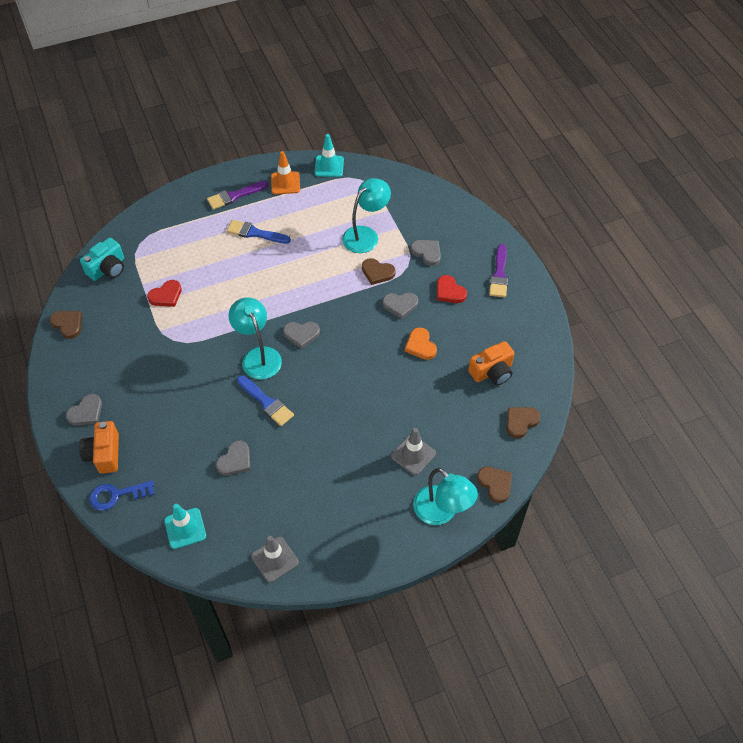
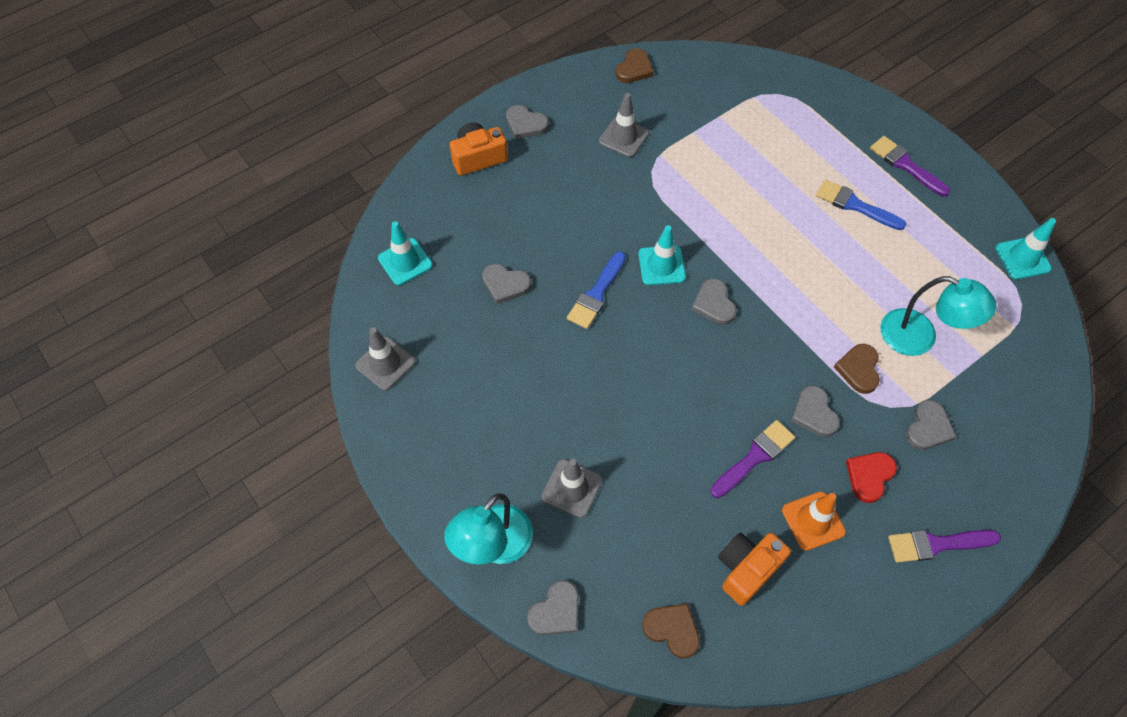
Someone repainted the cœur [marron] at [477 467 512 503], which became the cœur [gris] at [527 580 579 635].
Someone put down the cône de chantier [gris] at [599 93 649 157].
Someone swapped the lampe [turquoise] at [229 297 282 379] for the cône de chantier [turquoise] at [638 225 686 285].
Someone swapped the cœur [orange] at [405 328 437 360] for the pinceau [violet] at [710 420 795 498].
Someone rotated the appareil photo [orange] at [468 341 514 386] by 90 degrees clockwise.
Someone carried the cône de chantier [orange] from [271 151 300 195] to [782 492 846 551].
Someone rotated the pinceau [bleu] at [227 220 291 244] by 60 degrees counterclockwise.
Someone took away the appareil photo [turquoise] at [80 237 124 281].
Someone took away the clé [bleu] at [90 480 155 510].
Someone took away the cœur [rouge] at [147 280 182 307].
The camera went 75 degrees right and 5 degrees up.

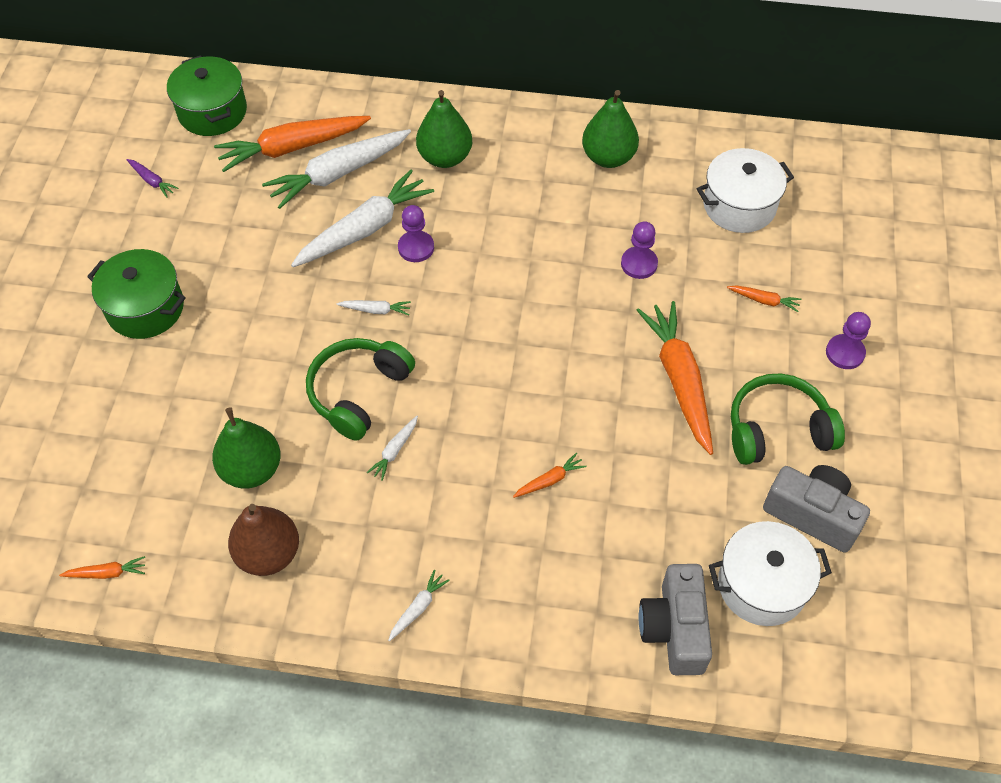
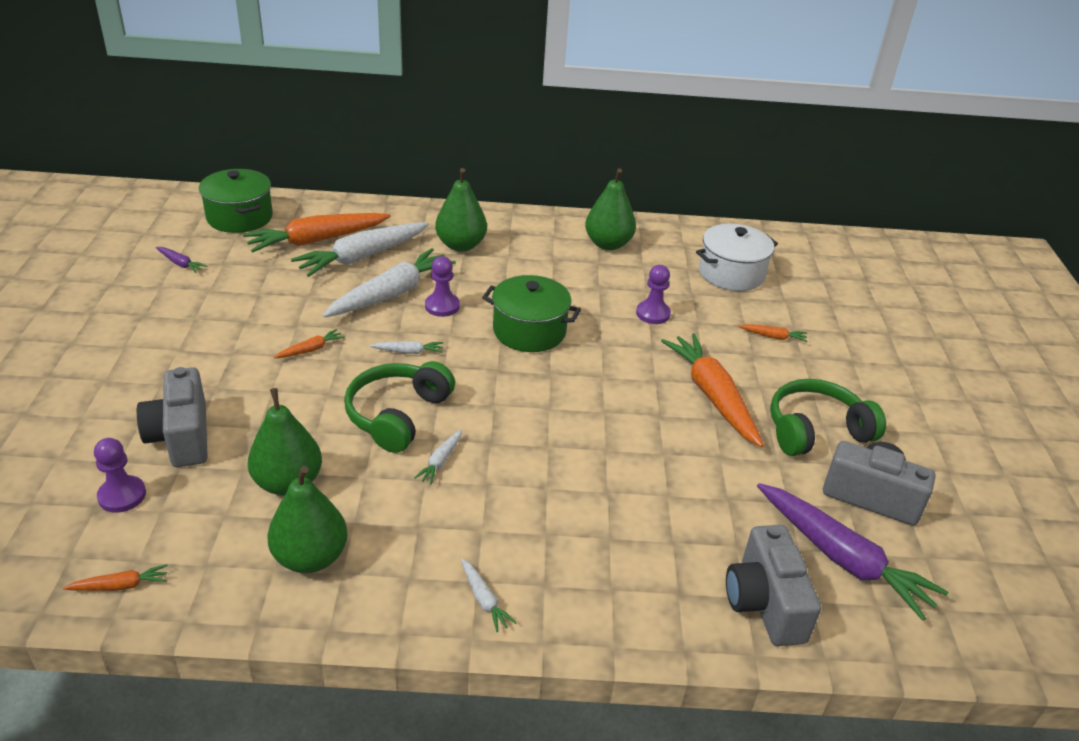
Someone carried the pion [violet] from [826 312 871 369] to [94 438 146 513].
Someone put down the appareil photo [gris] at [137 367 208 467].
Someone repainted the poire [marron] at [228 504 299 576], which became the poire [vert] at [267 466 348 573].
Someone carried the carotte [orange] from [513 453 587 498] to [274 329 345 359].
Someone rotated the carotte [blanc] at [388 570 450 641] by 120 degrees clockwise.
Someone carried the marmite [vert] from [87 249 186 339] to [482 275 581 352].
Someone swapped the marmite [blanc] at [709 521 832 626] for the carotte [violet] at [757 483 948 621].
The camera went 10 degrees left and 20 degrees down.

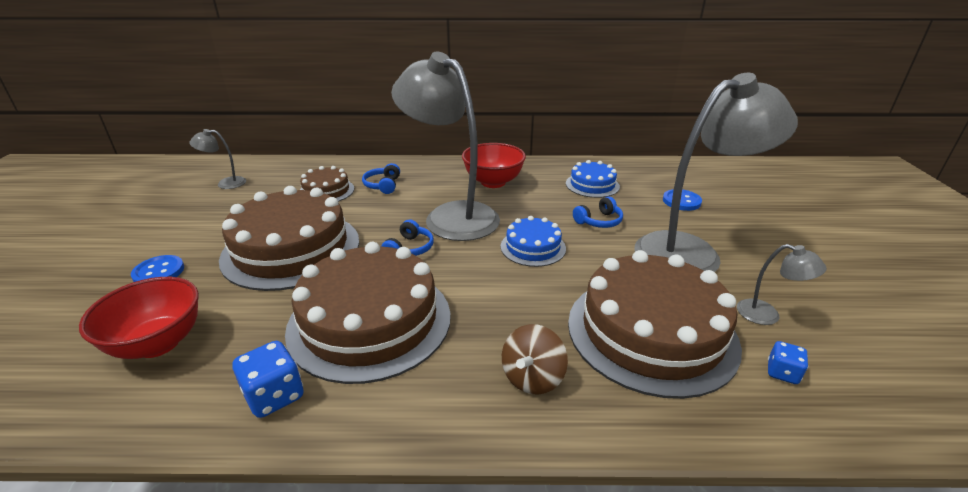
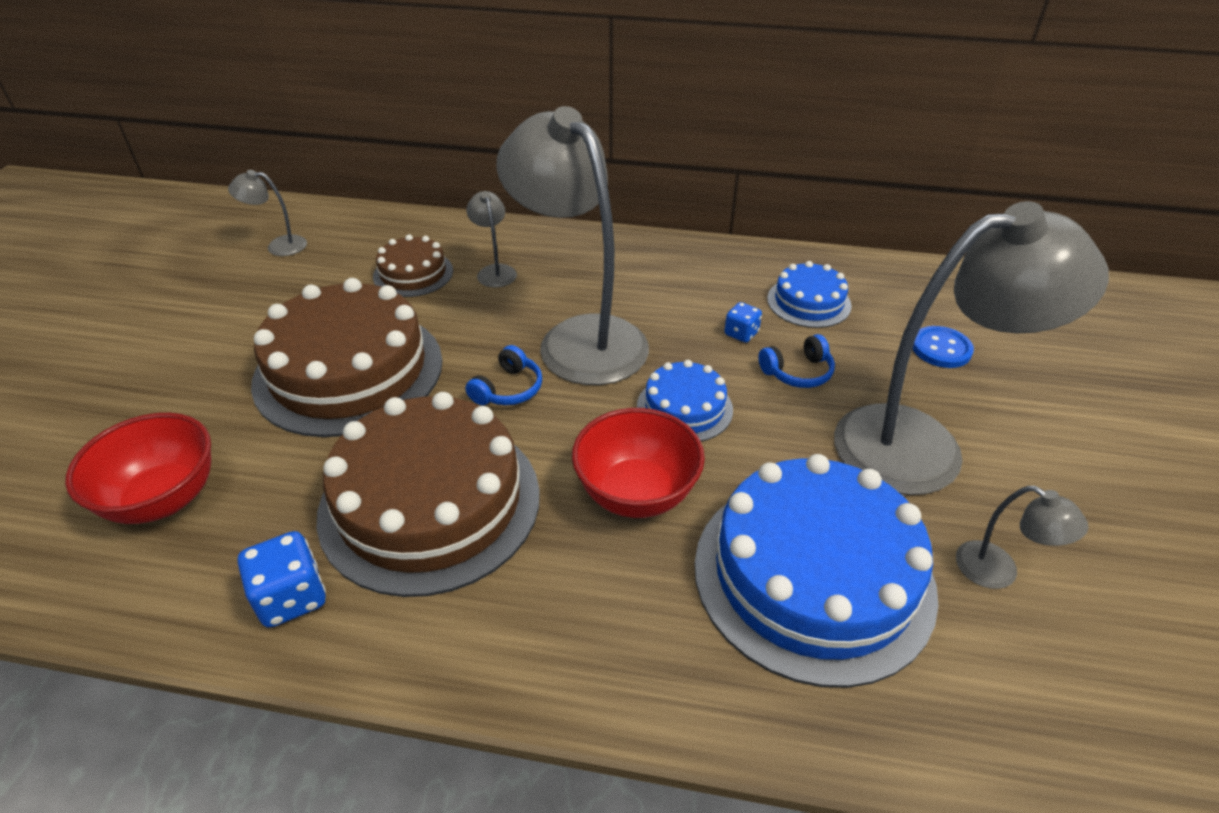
Someone swapped the casque audio [bleu] at [362 163 400 194] for the lampe [gris] at [466 191 517 287].
Someone carried the bol [rouge] from [462 143 526 188] to [572 408 705 518].
Someone repainted the gâteau [marron] at [568 250 742 399], which became the gâteau [bleu] at [694 454 938 688].
Someone carried the dé [bleu] from [768 341 808 384] to [725 302 762 343].
Someone took away the bouton [bleu] at [131 255 184 282].
Someone took away the toupie [marron] at [502 324 568 395].
The camera went 10 degrees right and 10 degrees up.

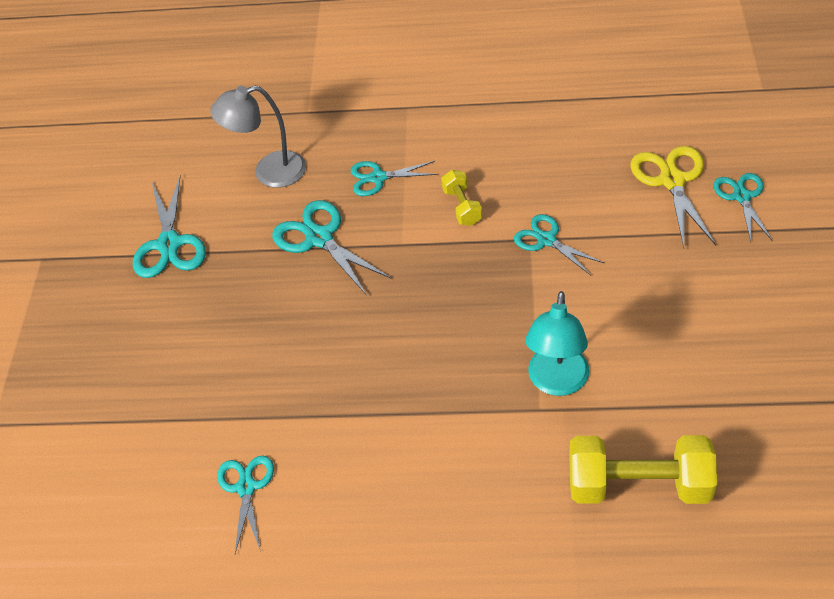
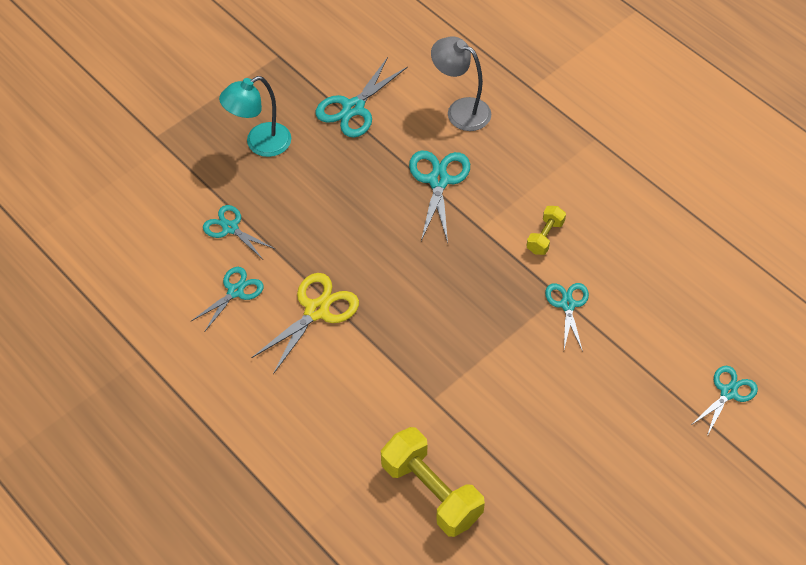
Someone carried the ciseaux [turquoise] from [351 161 438 196] to [203 205 275 259].
Someone carried the lampe [turquoise] from [525 291 590 396] to [219 76 291 157].
Someone carried the ciseaux [jaune] from [630 146 716 247] to [251 273 359 374].
The camera went 40 degrees right and 5 degrees up.

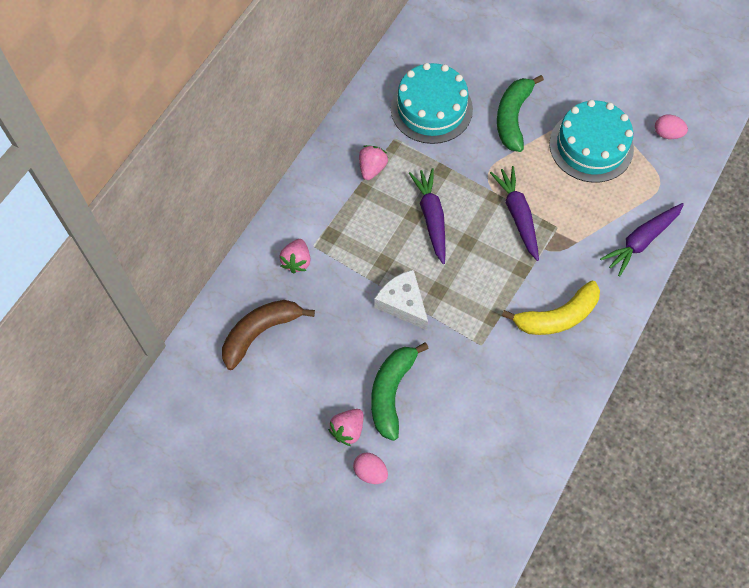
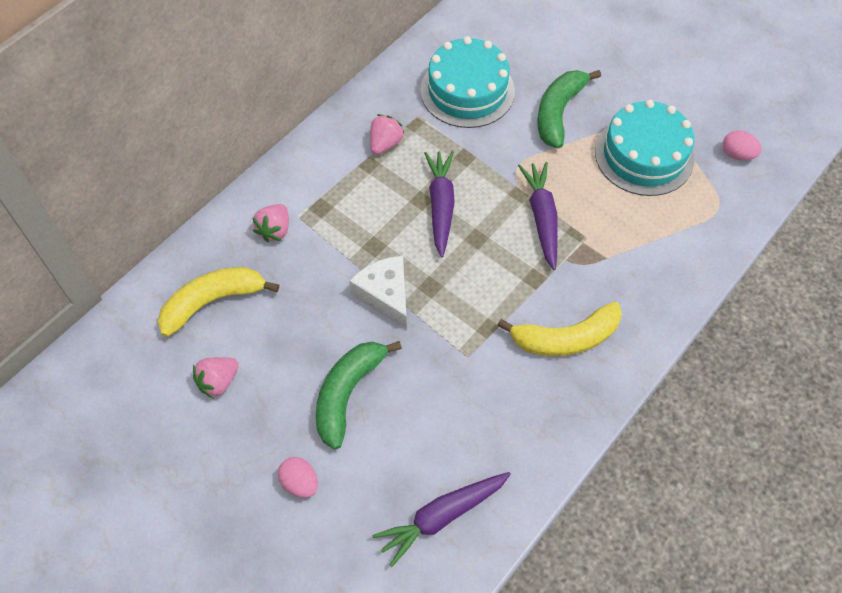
Someone repainted the banane [marron] at [222 300 315 370], which became the banane [jaune] at [158 267 279 337].
Someone carried the fraise [rose] from [328 409 364 446] to [193 357 239 399].
Someone carried the carotte [violet] from [600 203 684 277] to [372 472 511 567].
The camera went 10 degrees right and 5 degrees down.

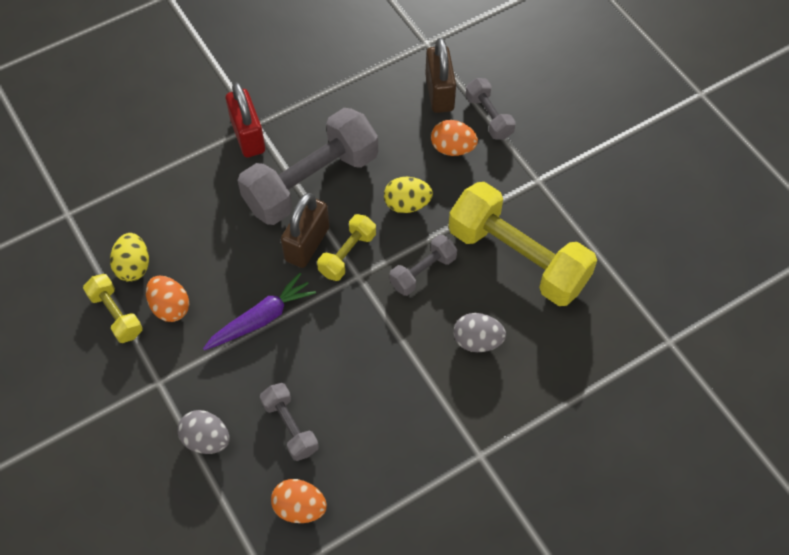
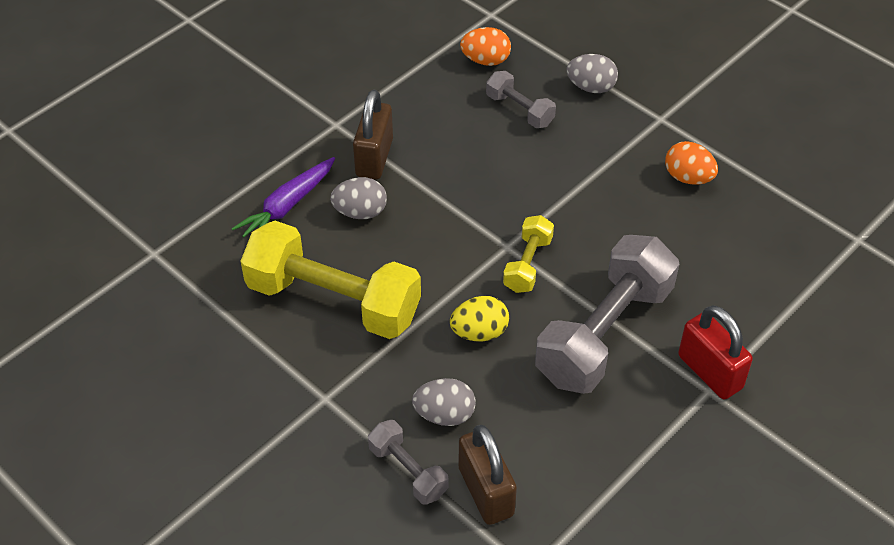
Someone carried the carotte [violet] from [203 273 316 351] to [232 157 335 237].
Someone carried the cadenas [marron] from [281 193 330 268] to [353 90 393 180].
Someone repainted the œuf [orange] at [431 120 478 156], which became the œuf [gris] at [412 378 476 426].
Someone took away the haltère [jaune] at [83 274 143 343].
Someone took away the œuf [jaune] at [110 233 149 282].
Someone took away the haltère [gris] at [389 235 457 296].
The camera went 165 degrees right and 10 degrees down.

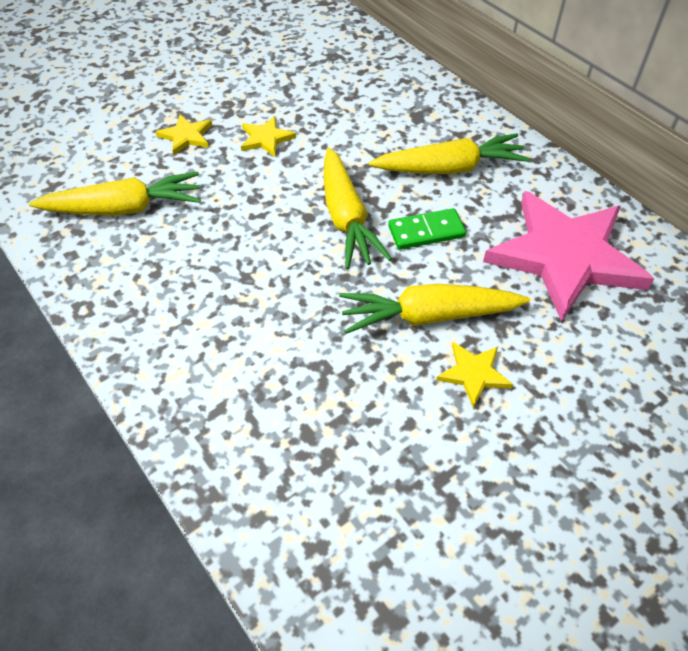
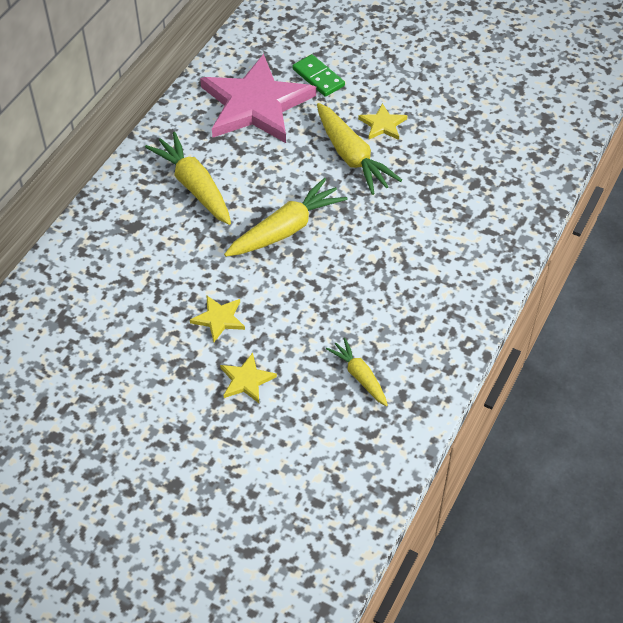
Someone carried the domino [vert] from [388 208 466 249] to [293 54 345 97].
Someone scaled the carotte [jaune] at [29 172 201 216] by 0.58.
The camera went 115 degrees left and 0 degrees up.

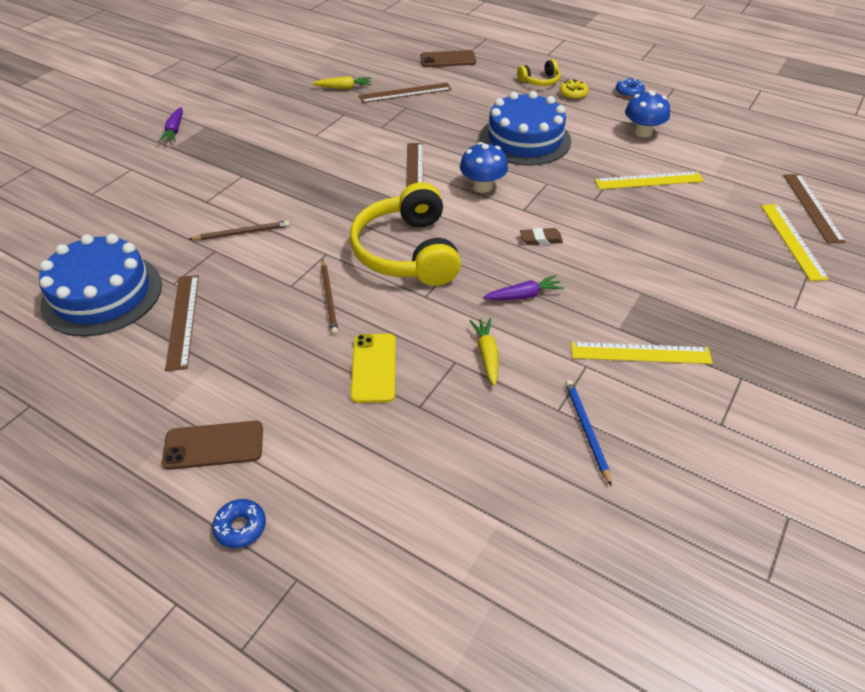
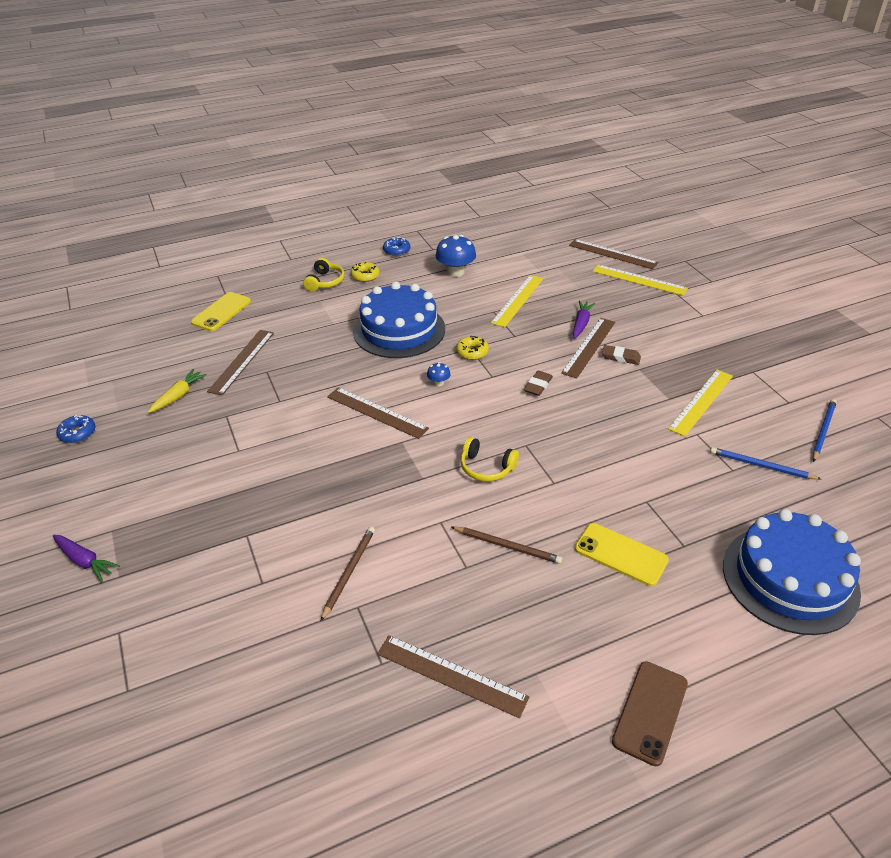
Someone carried the beignet [bleu] from [212 499 266 548] to [56 415 96 443].
Someone repainted the téléphone [marron] at [421 50 476 67], which became the téléphone [jaune] at [191 292 251 331].
Someone scaled the champignon [bleu] at [460 142 508 193] by 0.49.
Someone put down the beignet [jaune] at [456 335 489 360].
Someone scaled the casque audio [jaune] at [350 182 461 286] by 0.46.
Someone put down the règle [marron] at [561 318 615 379].
Someone carried the carotte [violet] from [483 275 564 300] to [573 300 595 338].
Someone put down the gomme [marron] at [602 345 641 365].
Someone carried the gâteau [bleu] from [39 234 162 337] to [723 509 861 635].
Someone put down the crayon [bleu] at [813 399 837 462].
Someone took away the carotte [jaune] at [469 318 498 386].
The camera went 55 degrees left and 5 degrees down.

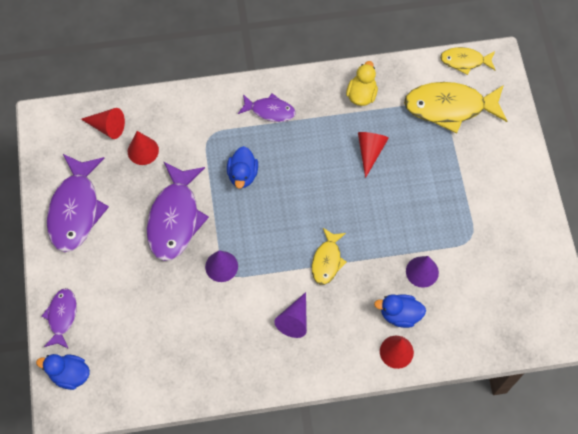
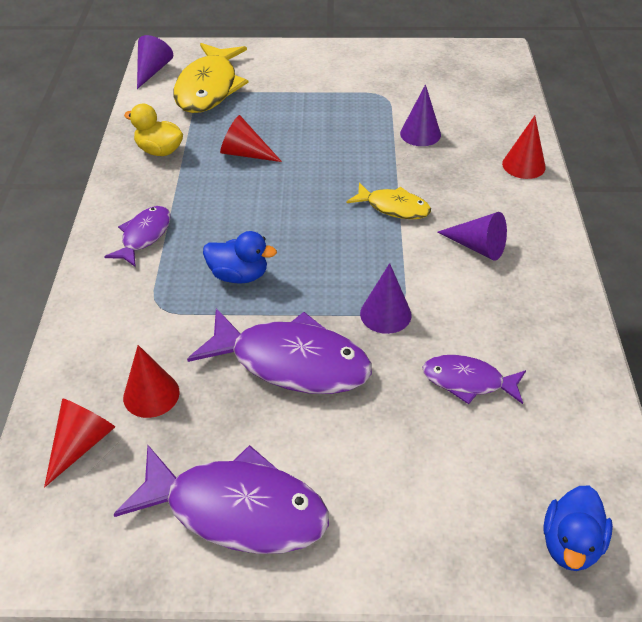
Someone swapped the poisson [jaune] at [440 47 496 75] for the cône [violet] at [137 35 173 89].
Someone carried the poisson [violet] from [42 288 77 349] to [423 355 526 404].
Someone took away the canard [bleu] at [374 294 426 328].
The camera went 80 degrees left and 20 degrees down.

